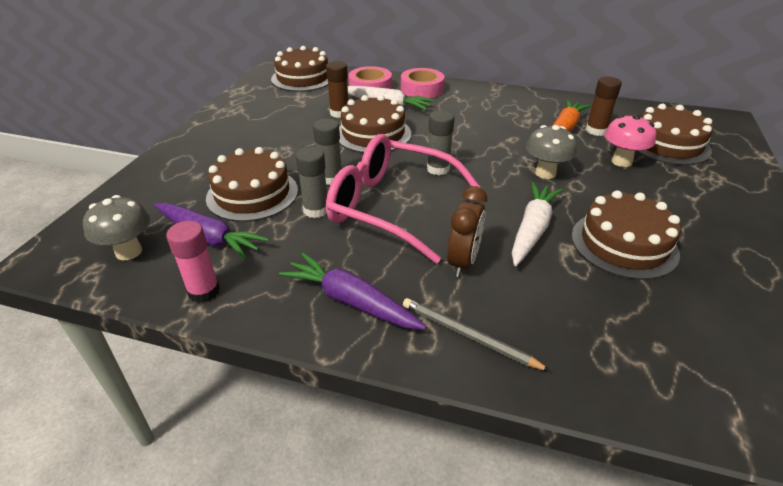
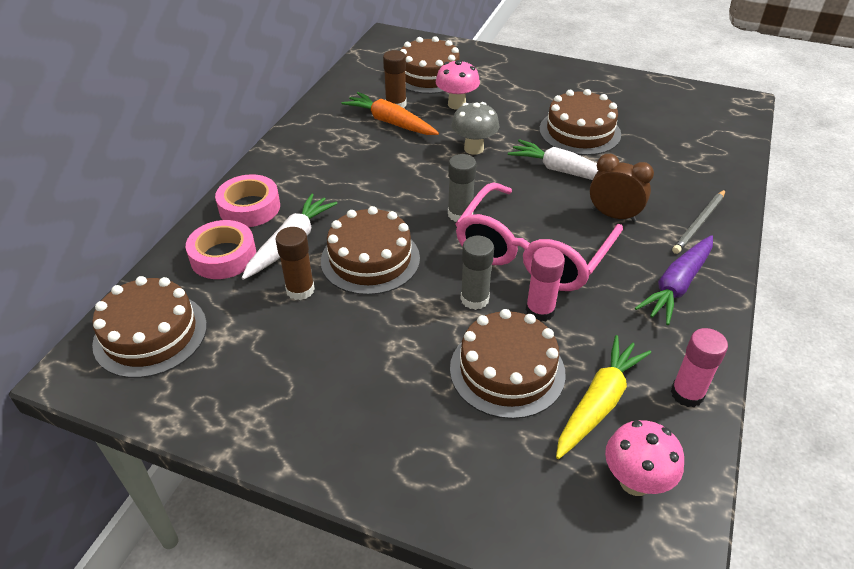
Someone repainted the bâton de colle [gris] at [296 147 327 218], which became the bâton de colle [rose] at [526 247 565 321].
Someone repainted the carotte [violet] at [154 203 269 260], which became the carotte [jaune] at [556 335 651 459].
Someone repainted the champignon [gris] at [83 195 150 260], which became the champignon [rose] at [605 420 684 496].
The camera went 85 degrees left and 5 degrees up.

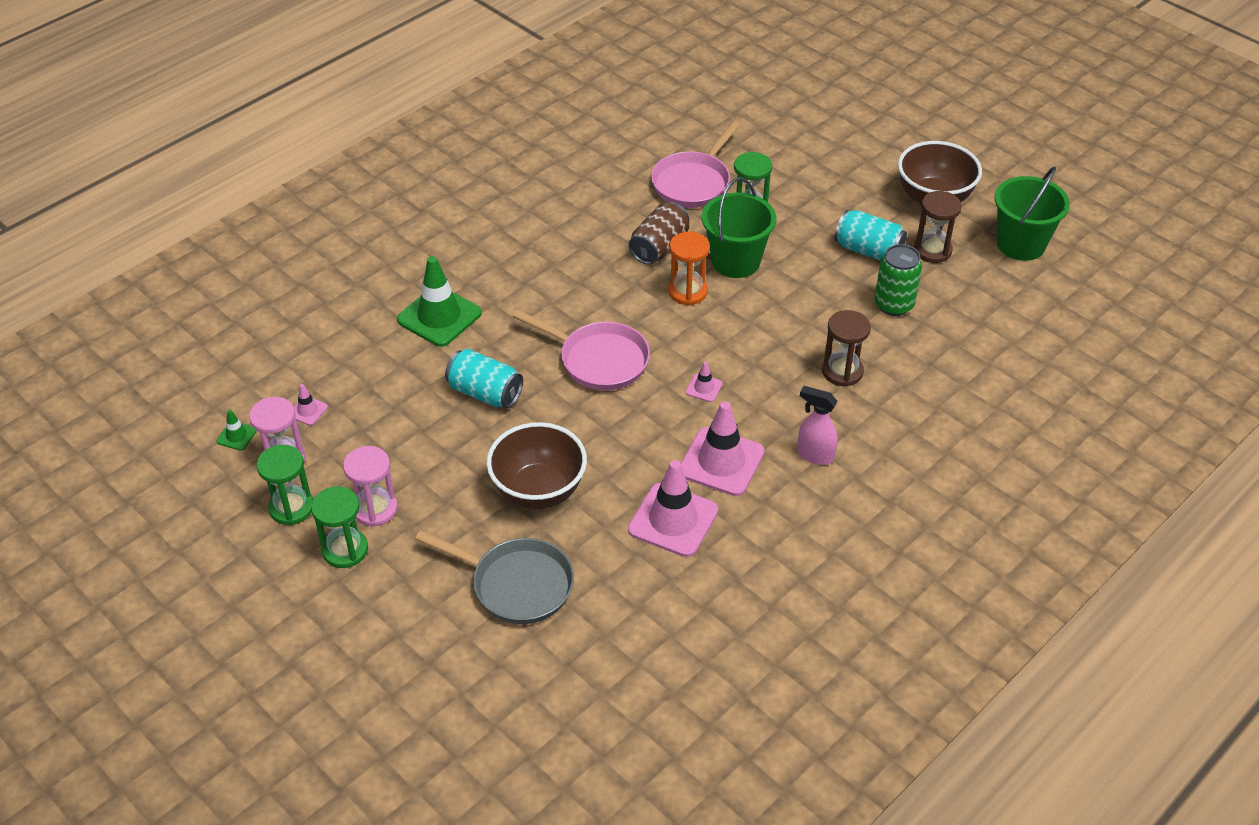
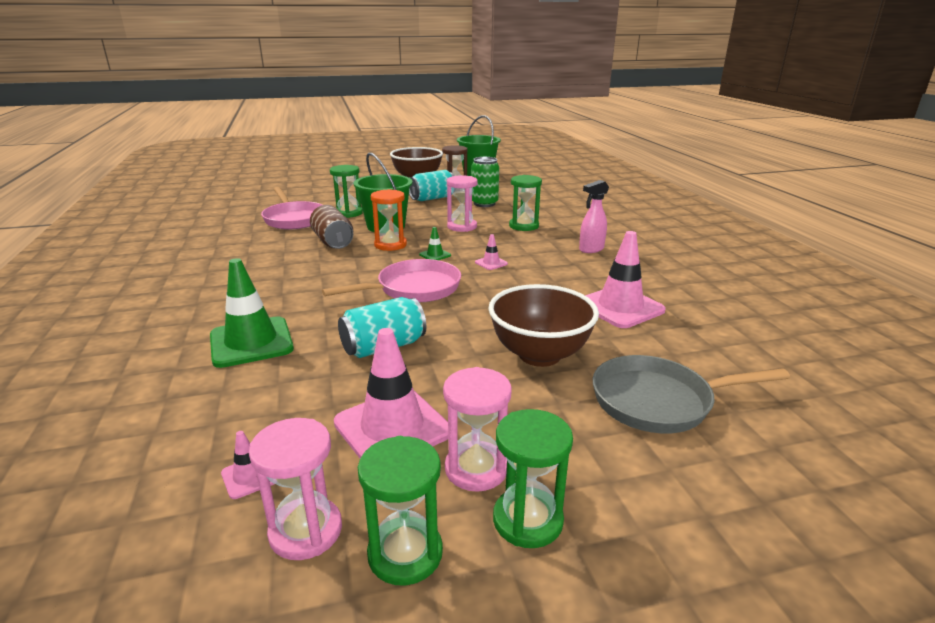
Someone carried the cône de chantier [rose] from [681 401 765 496] to [334 328 448 458].
Someone carried the cône de chantier [vert] from [216 410 257 451] to [419 227 451 260].
Someone put down the sablier [rose] at [447 175 478 232].
Someone repainted the sablier [marron] at [822 310 871 387], which became the sablier [vert] at [509 175 542 231].
Someone rotated the poêle [gris] at [415 530 574 624] by 150 degrees counterclockwise.
The camera went 60 degrees left and 20 degrees down.

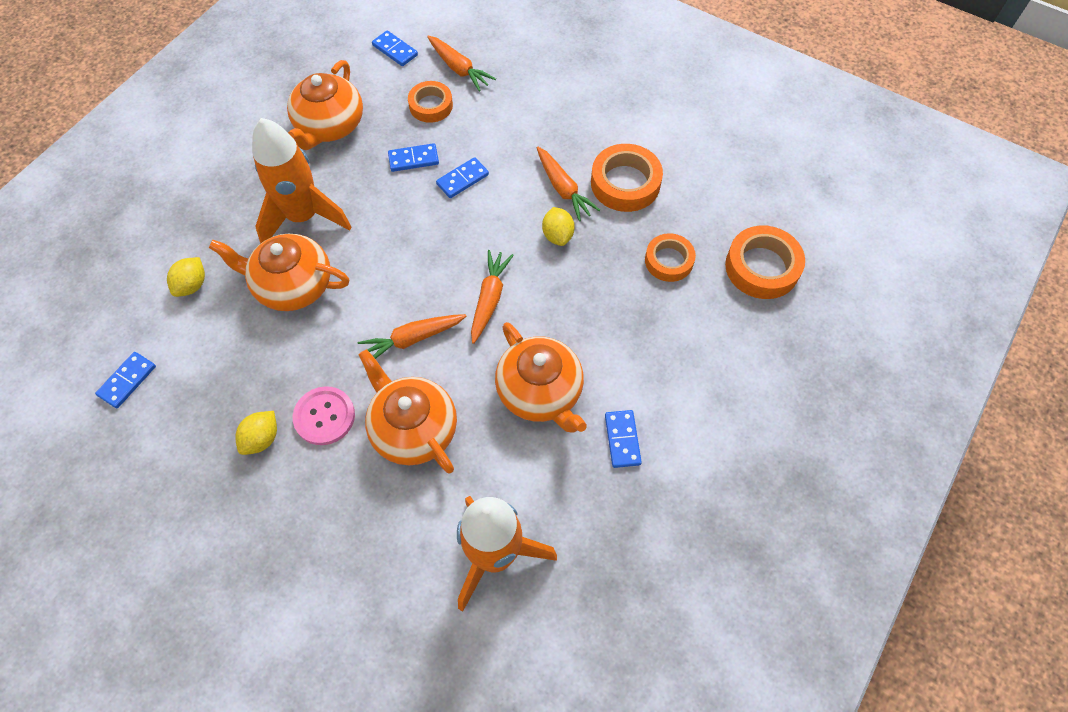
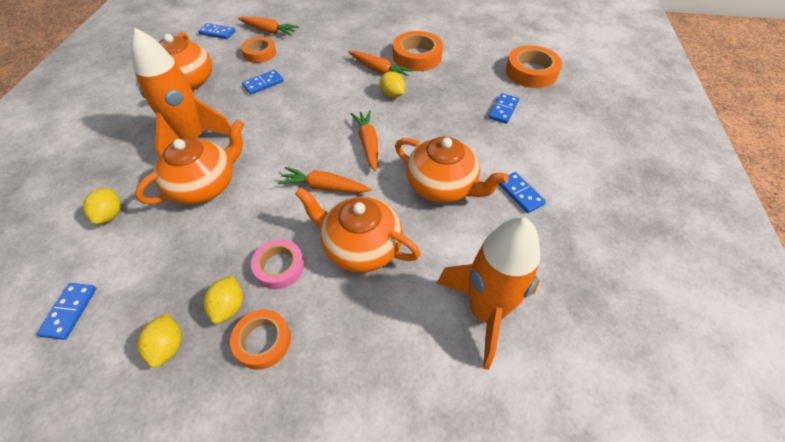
Someone rotated the théière [orange] at [209 234 350 311] by 150 degrees clockwise.
Someone put down the citron [jaune] at [137 313 182 368].
Someone carried the ruban adhésif [orange] from [645 233 696 282] to [230 310 291 370].
Someone swapped the bouton [rose] at [293 386 355 445] for the ruban adhésif [rose] at [251 239 304 289].
Someone rotated the carotte [orange] at [358 314 467 359] by 60 degrees clockwise.
Someone carried the domino [bleu] from [436 157 489 198] to [488 93 519 124].
The camera went 25 degrees left and 10 degrees down.

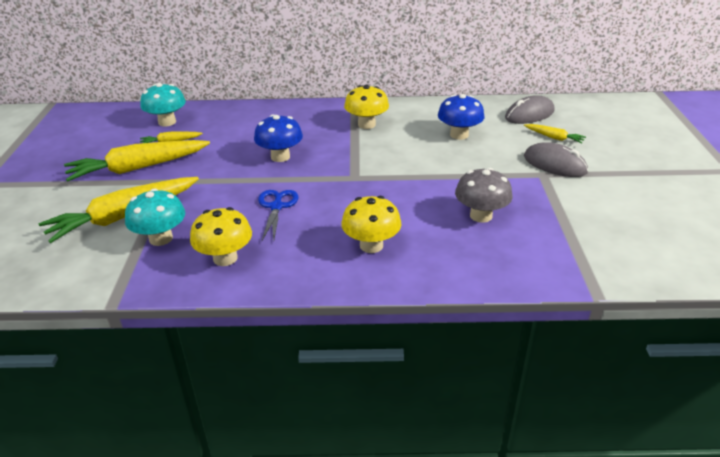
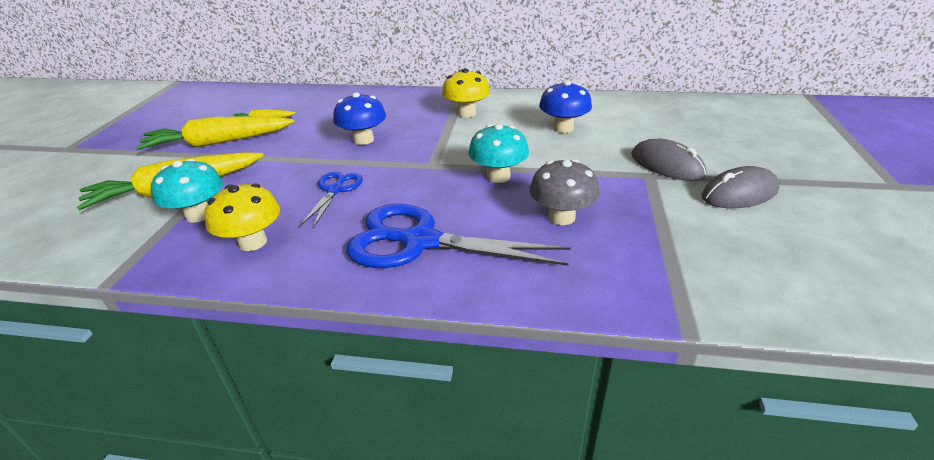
Someone swapped the champignon [jaune] at [341 196 402 253] for the ciseaux [bleu] at [346 204 571 268].
Someone carried the champignon [turquoise] from [141 83 186 127] to [468 124 529 183].
Someone carried the souris [gris] from [505 95 555 124] to [702 166 779 208].
Someone took away the carotte [jaune] at [524 124 586 144].
The camera went 10 degrees right and 0 degrees up.

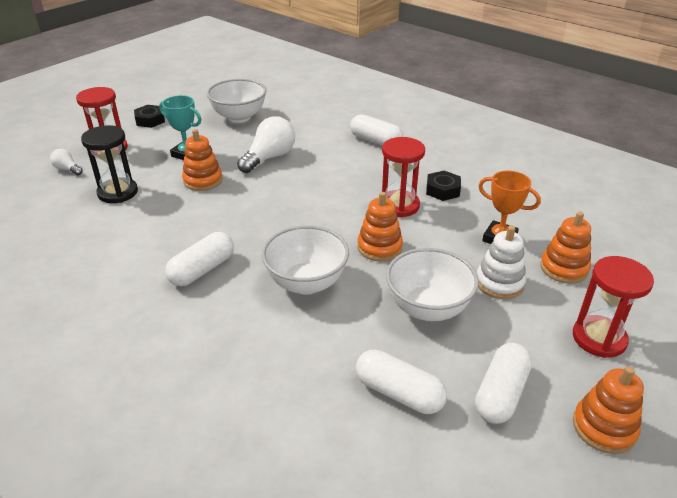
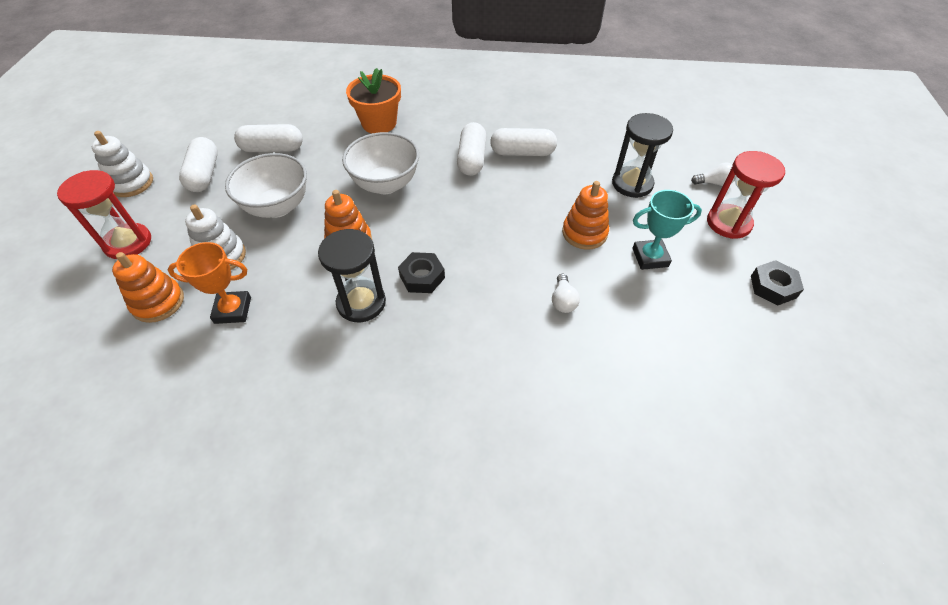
Someone repainted the jouet à empiler [orange] at [573 366 644 454], which became the jouet à empiler [blanc] at [92 131 153 197].
Someone repainted the sablier [rouge] at [382 137 425 217], which became the sablier [noir] at [318 229 386 322].
Someone put down the pot de fleurs [orange] at [346 68 401 133].
Someone carried the écrou [noir] from [426 170 461 201] to [398 252 445 293].
Someone carried the gélule [blanc] from [350 114 403 146] to [490 128 557 156].
Someone scaled the ampoule [blanc] at [237 117 295 173] by 0.51.
Someone took away the bol [blanc] at [207 79 266 123].
The camera went 145 degrees right and 15 degrees up.

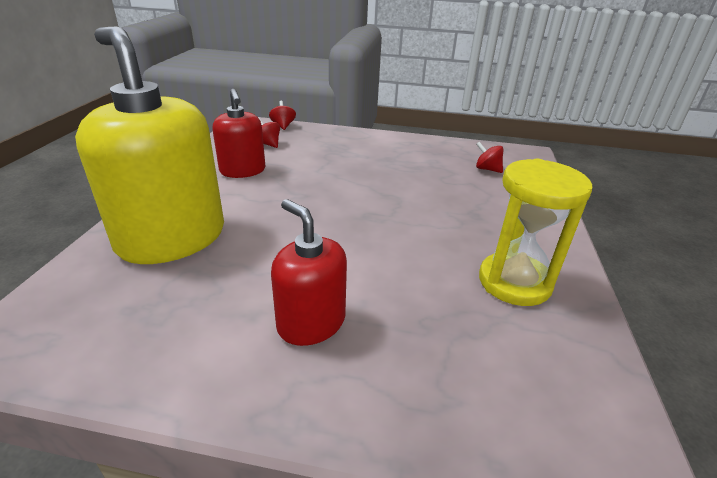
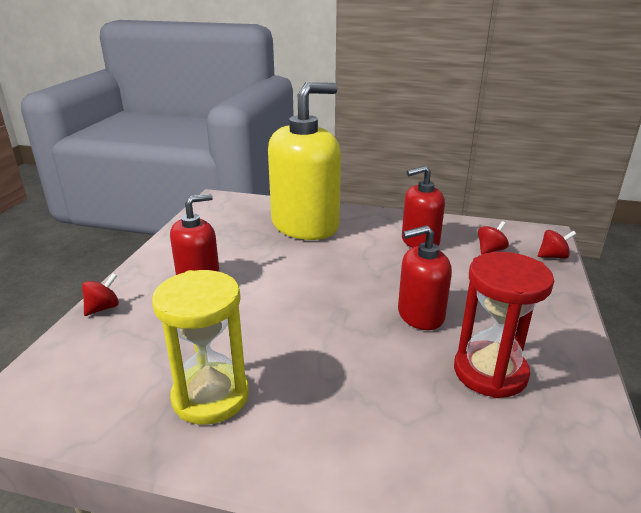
Someone carried the toupie [rouge] from [476 142 503 173] to [82 274 119 316].
Someone put down the distributeur de savon [rouge] at [398 225 452 330].
Someone put down the sablier [rouge] at [454 252 554 398].
The camera went 95 degrees right and 5 degrees down.

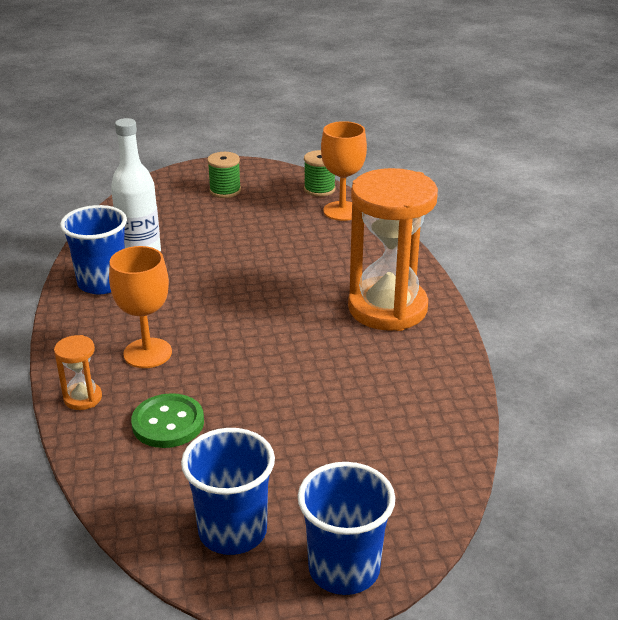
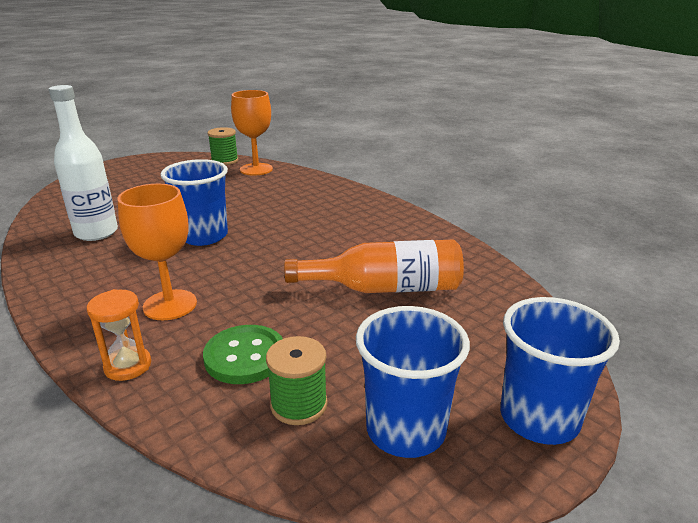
Someone carried the gobelet [bleu] from [60 205 127 294] to [160 159 228 246].
Someone carried the bobine [vert] from [207 152 241 198] to [266 336 328 425].
Someone put down the bouteille [orange] at [284 240 464 293].
Someone took away the sablier [orange] at [348 168 438 331].
The camera went 30 degrees left and 5 degrees down.

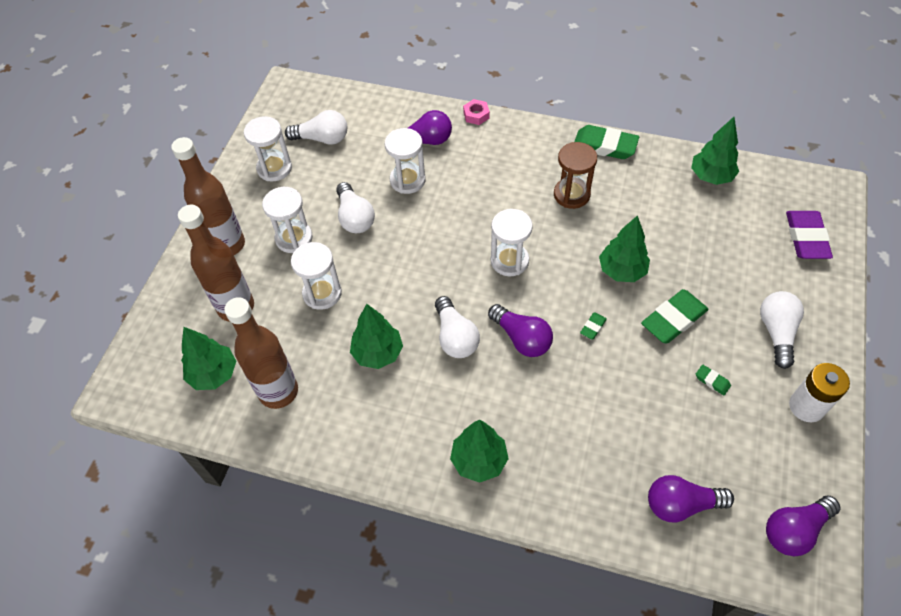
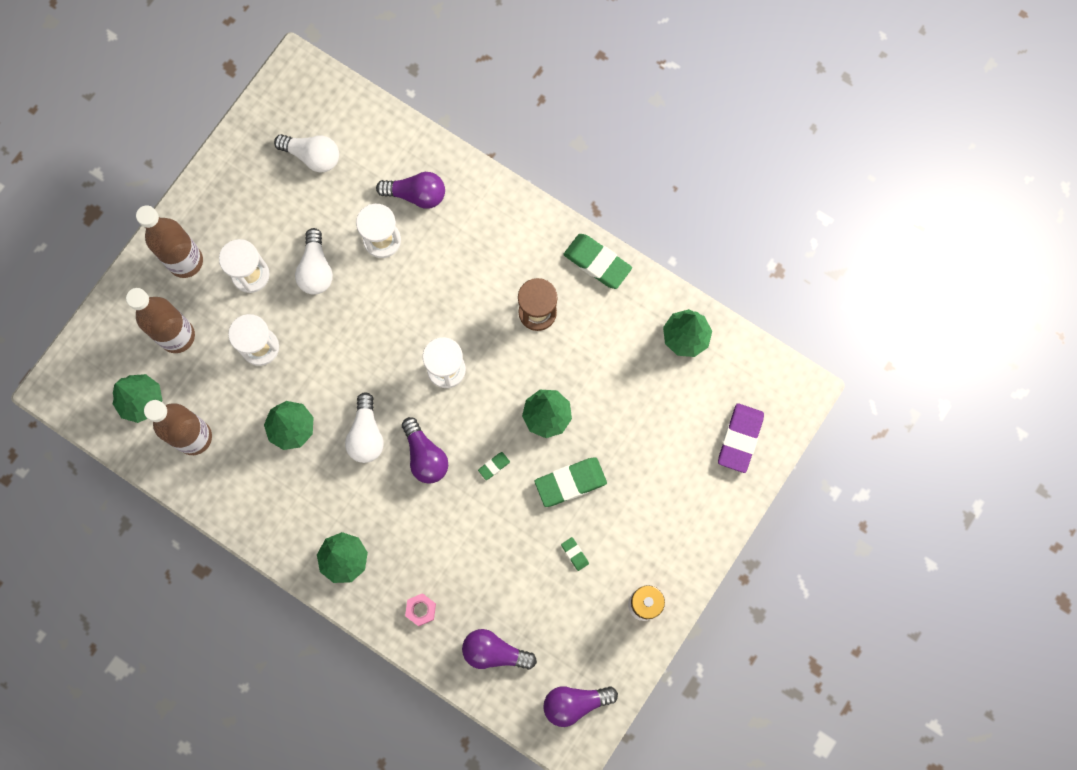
Someone carried the écrou [rose] from [463 99 490 125] to [405 593 436 626].
Someone took away the sablier [blanc] at [244 116 292 181].
Someone took away the ampoule [blanc] at [760 291 804 369].
The camera went 15 degrees right and 20 degrees up.

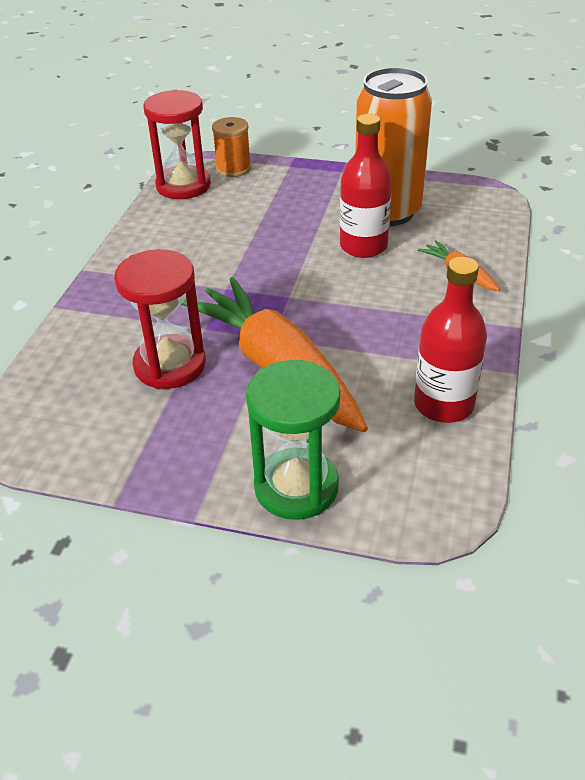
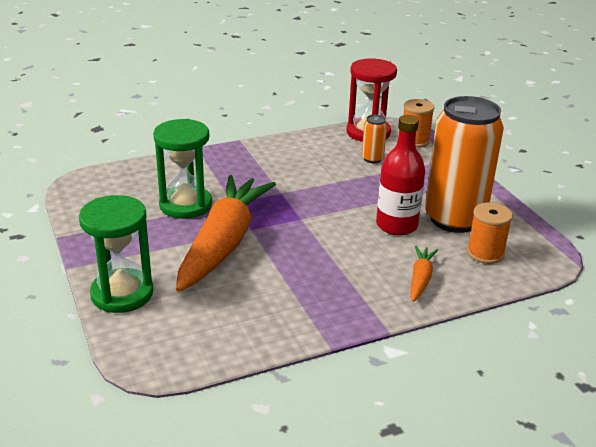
Someone repainted the sablier [rouge] at [114 249 206 389], which became the sablier [vert] at [153 119 212 219].
Someone put down the canette [orange] at [362 115 387 163].
Someone put down the bobine [orange] at [467 202 513 264].
Someone took away the bouteille [rouge] at [414 257 487 423].
The camera went 50 degrees right and 10 degrees down.

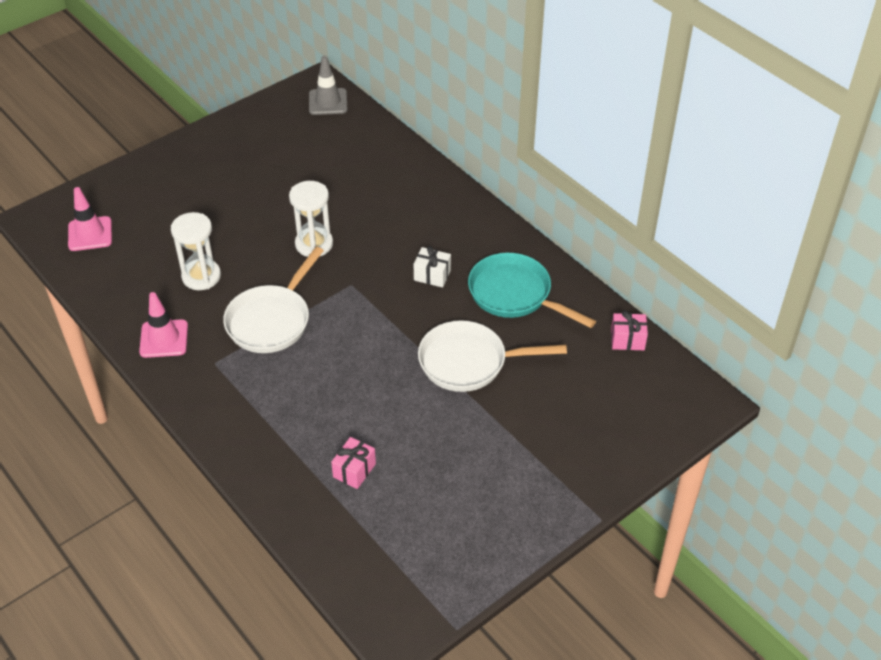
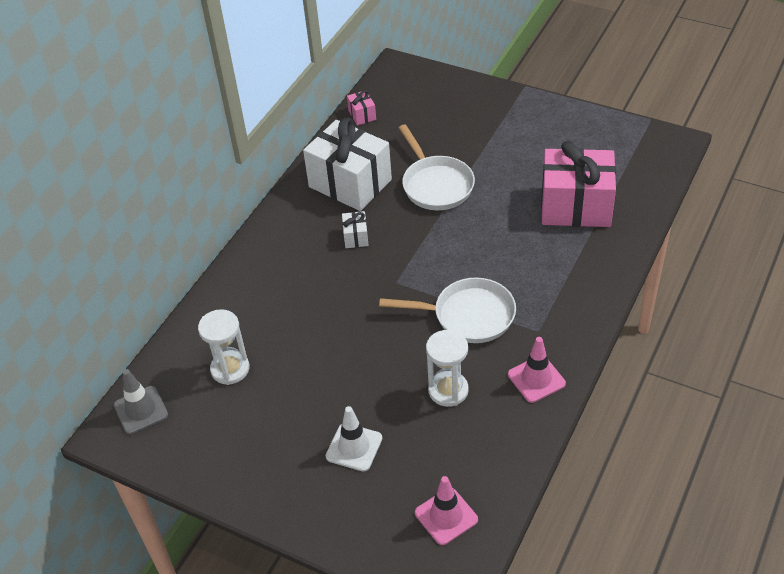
Someone carried the sablier [blanc] from [289 181 333 257] to [198 309 249 385].
Someone swapped the poêle [turquoise] at [468 253 596 328] for the cadeau [blanc] at [303 118 392 211].
Someone put down the cône de chantier [blanc] at [326 406 382 472].
Someone scaled the cadeau [rose] at [331 437 376 489] by 2.43.
The camera went 110 degrees left and 0 degrees up.

